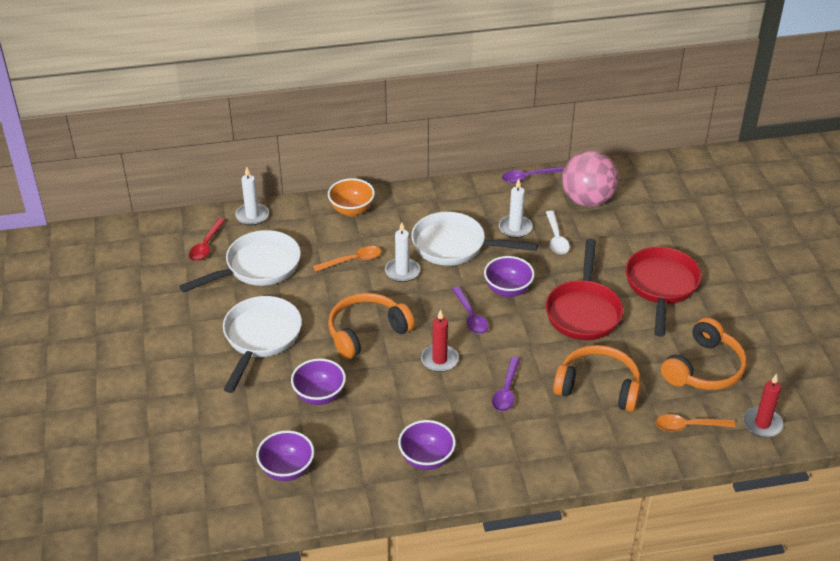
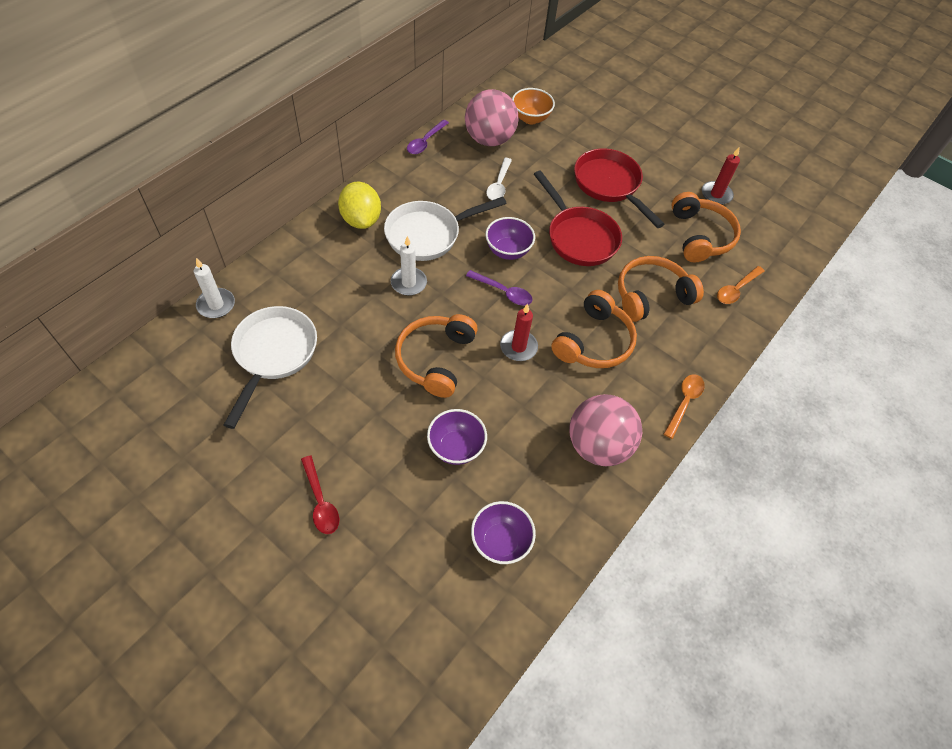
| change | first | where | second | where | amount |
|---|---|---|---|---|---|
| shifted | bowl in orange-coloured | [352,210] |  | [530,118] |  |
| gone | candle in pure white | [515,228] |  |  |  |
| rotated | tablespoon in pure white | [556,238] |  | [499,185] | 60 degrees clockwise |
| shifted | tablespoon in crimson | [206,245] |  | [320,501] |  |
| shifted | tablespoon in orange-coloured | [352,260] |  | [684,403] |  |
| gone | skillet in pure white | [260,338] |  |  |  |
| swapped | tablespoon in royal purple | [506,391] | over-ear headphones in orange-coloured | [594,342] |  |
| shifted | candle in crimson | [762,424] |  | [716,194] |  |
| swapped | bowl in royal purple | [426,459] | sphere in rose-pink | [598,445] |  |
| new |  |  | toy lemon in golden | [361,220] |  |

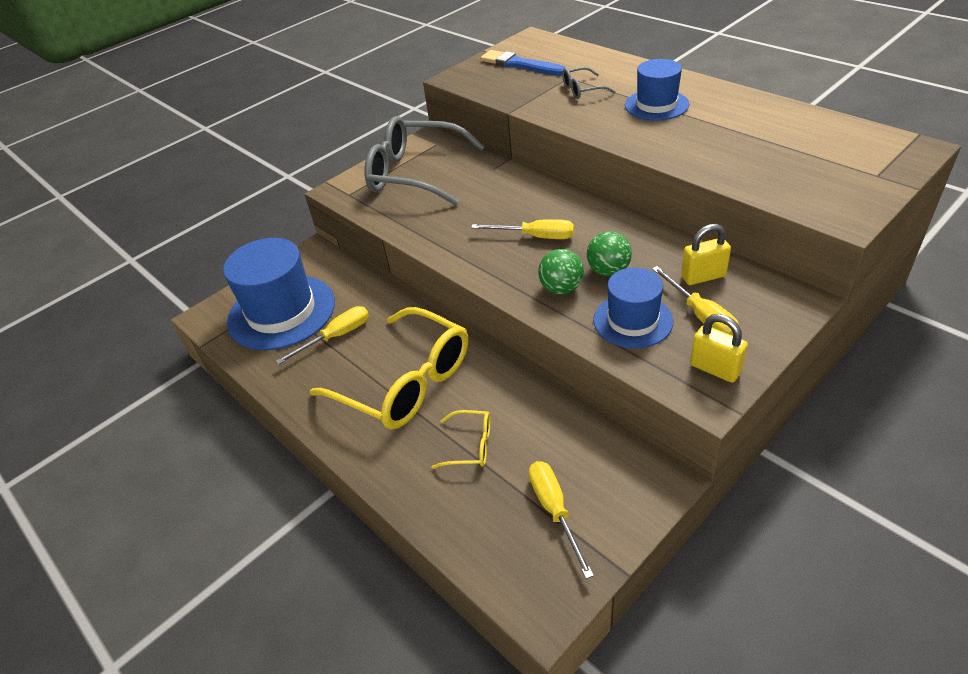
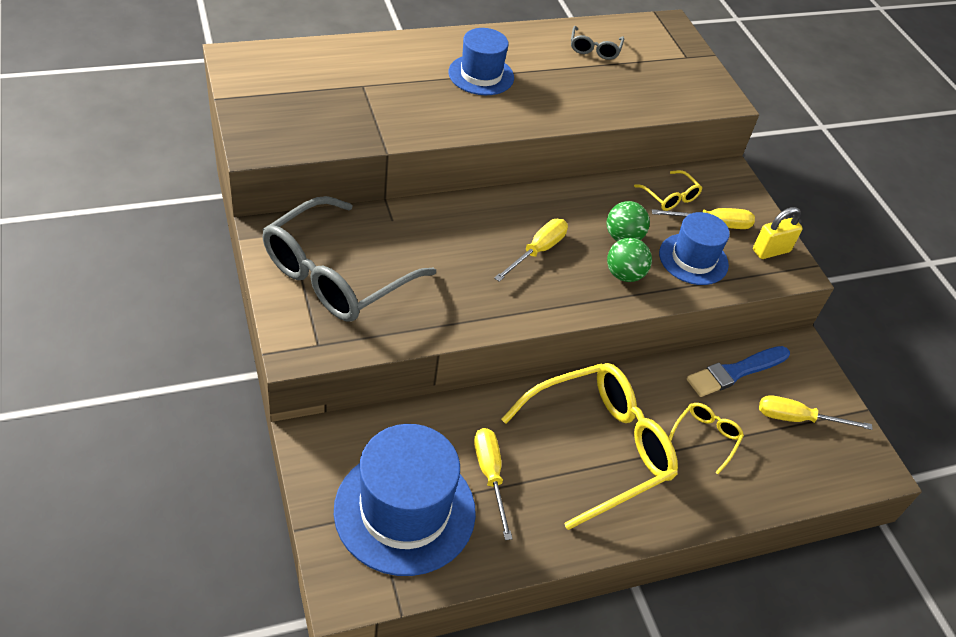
| change | first | where | second | where | amount |
|---|---|---|---|---|---|
| shifted | paintbrush in blue | [520,64] |  | [735,372] |  |
| shifted | glasses in gray | [582,90] |  | [594,49] |  |
| swapped | small lock in golden | [703,276] | glasses in golden | [670,197] |  |

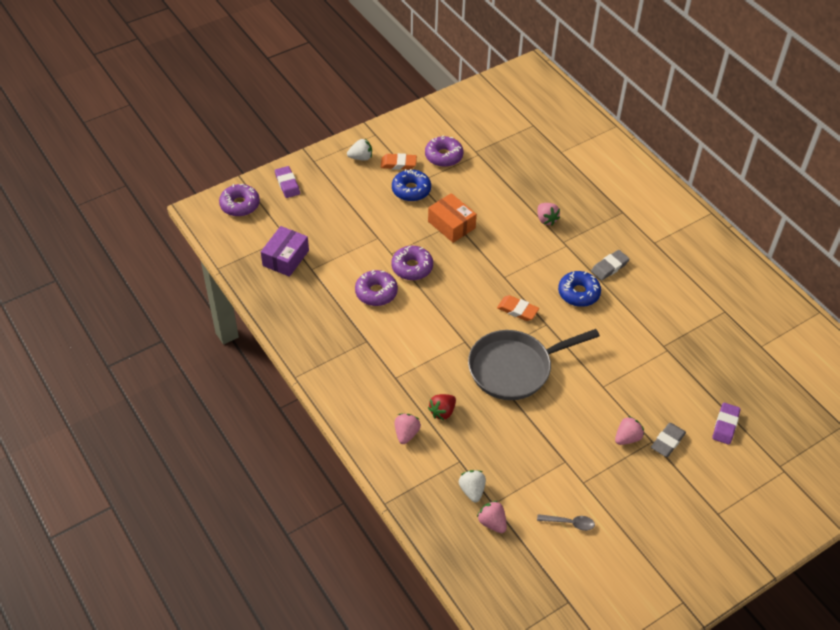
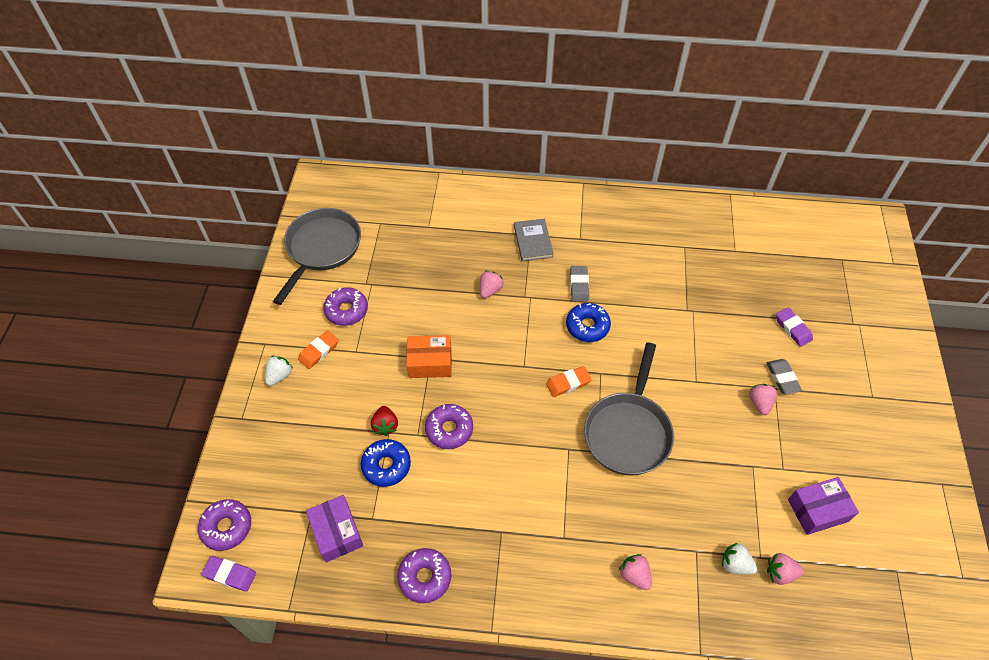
| change | first | where | second | where | amount |
|---|---|---|---|---|---|
| shifted | pencil eraser in royal purple | [287,184] |  | [230,574] |  |
| shifted | donut in blue | [411,190] |  | [386,465] |  |
| rotated | toy strawberry in rose-pink | [546,219] |  | [490,290] | 75 degrees counterclockwise |
| shifted | donut in royal purple | [376,292] |  | [425,577] |  |
| shifted | toy strawberry in crimson | [442,412] |  | [385,426] |  |
| swapped | tablespoon in gray | [569,523] | parcel in royal purple | [818,510] |  |
| new |  |  | skillet in gray | [322,249] |  |
| new |  |  | hardcover in gray | [533,241] |  |

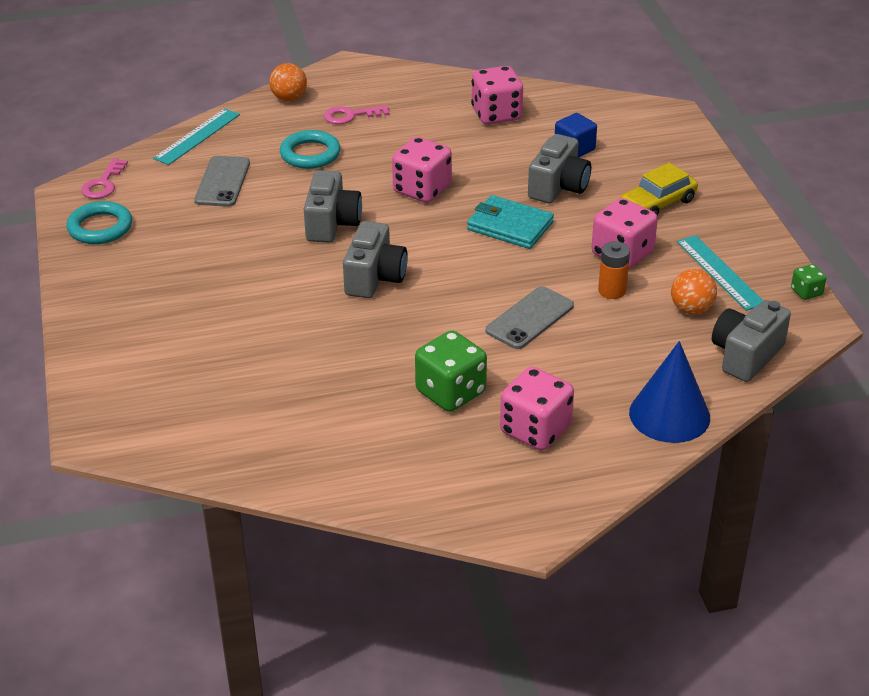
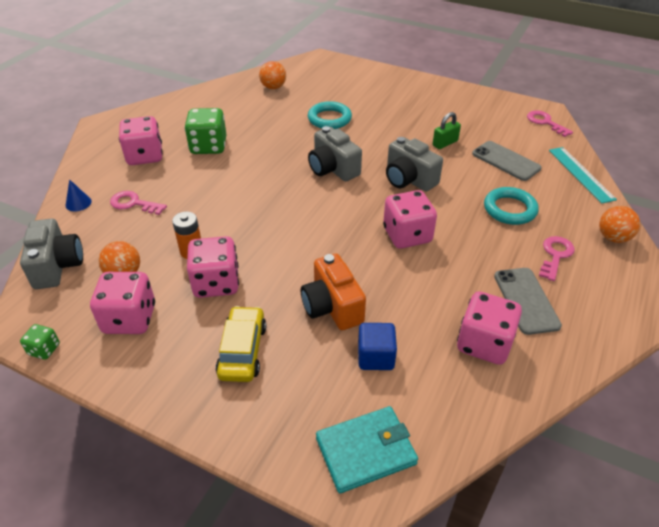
| change | first | where | second | where | amount |
|---|---|---|---|---|---|
| repainted | compact camera in gray | [558,187] | compact camera in orange-coloured | [332,307] |  |
| shifted | wallet in aqua | [510,226] |  | [366,451] |  |
| shifted | hoop in aqua | [100,227] |  | [329,119] |  |
| swapped | measuring stick in aqua | [719,272] | dice in rose-pink | [129,319] |  |
| shifted | smartphone in gray | [530,318] |  | [526,300] |  |
| scaled | solid cone in blue | [669,415] |  | [78,203] | x0.45 |
| new |  |  | sphere in orange-coloured | [273,87] |  |
| new |  |  | small lock in leaf-green | [445,143] |  |
| new |  |  | latchkey in rose-pink | [134,203] |  |

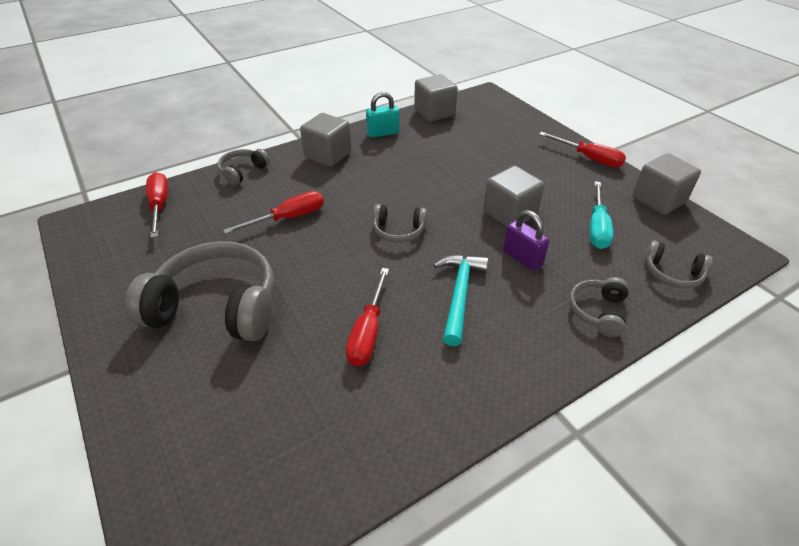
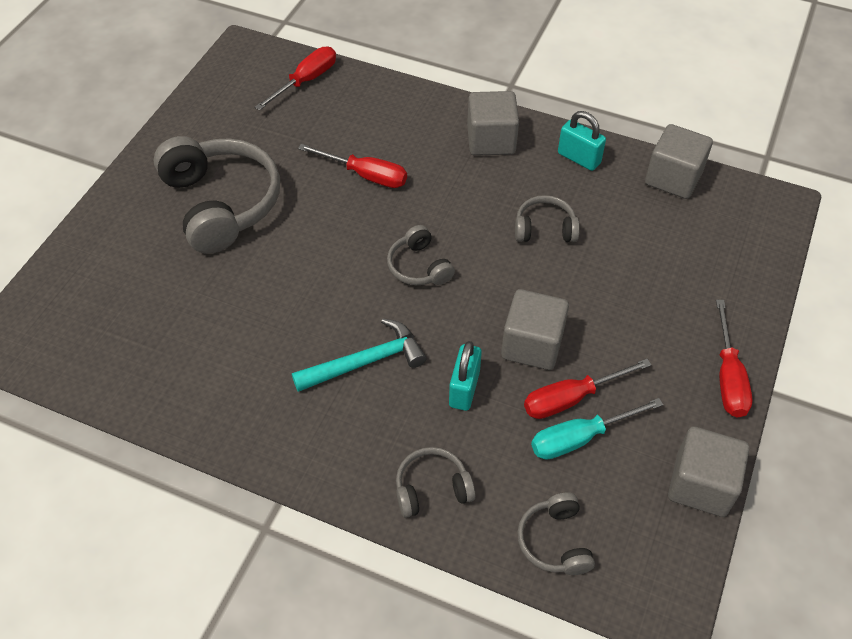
| change | first | where | second | where | amount |
|---|---|---|---|---|---|
| shifted | over-ear headphones in gray | [243,172] |  | [544,229] |  |
| repainted | small lock in royal purple | [522,258] | small lock in aqua | [464,389] |  |
| shifted | hand screwdriver in crimson | [368,332] |  | [571,398] |  |

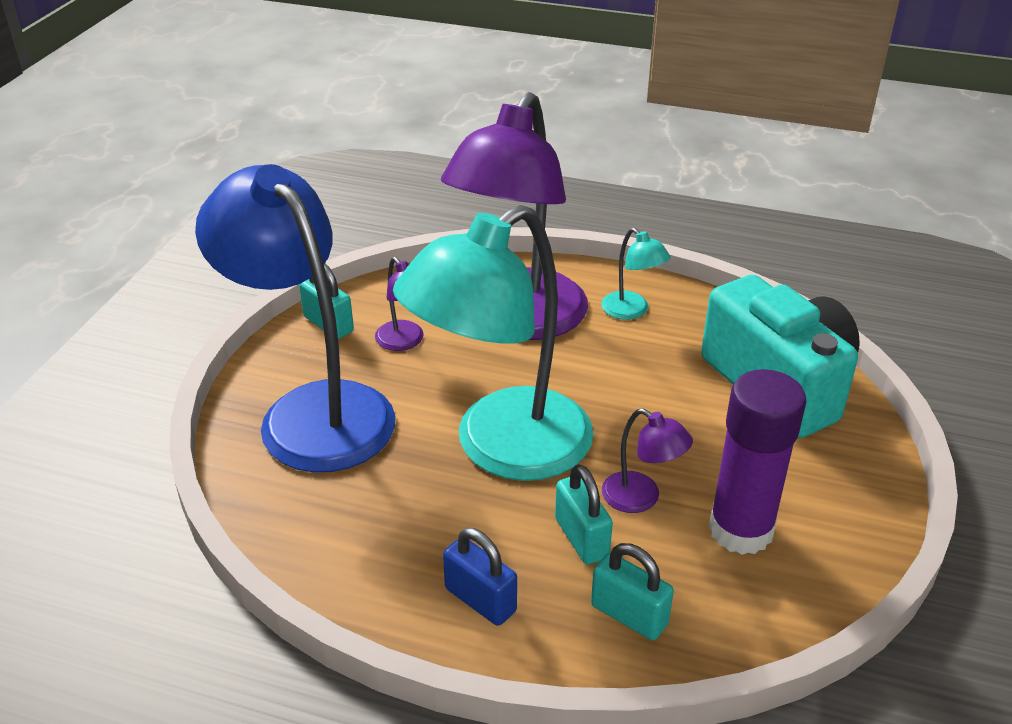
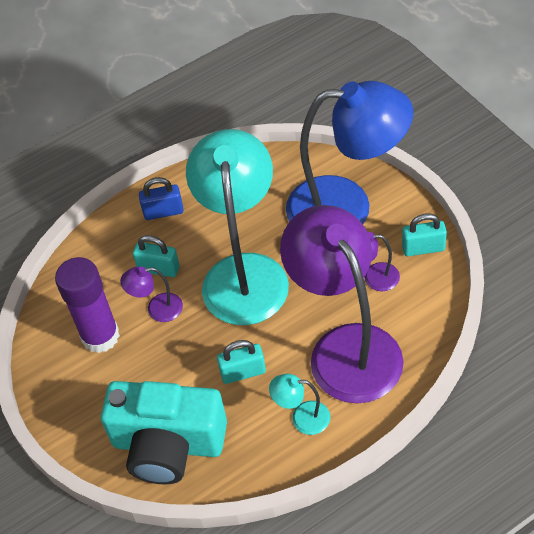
| change | first | where | second | where | amount |
|---|---|---|---|---|---|
| shifted | small lock in aqua | [629,615] |  | [243,372] |  |

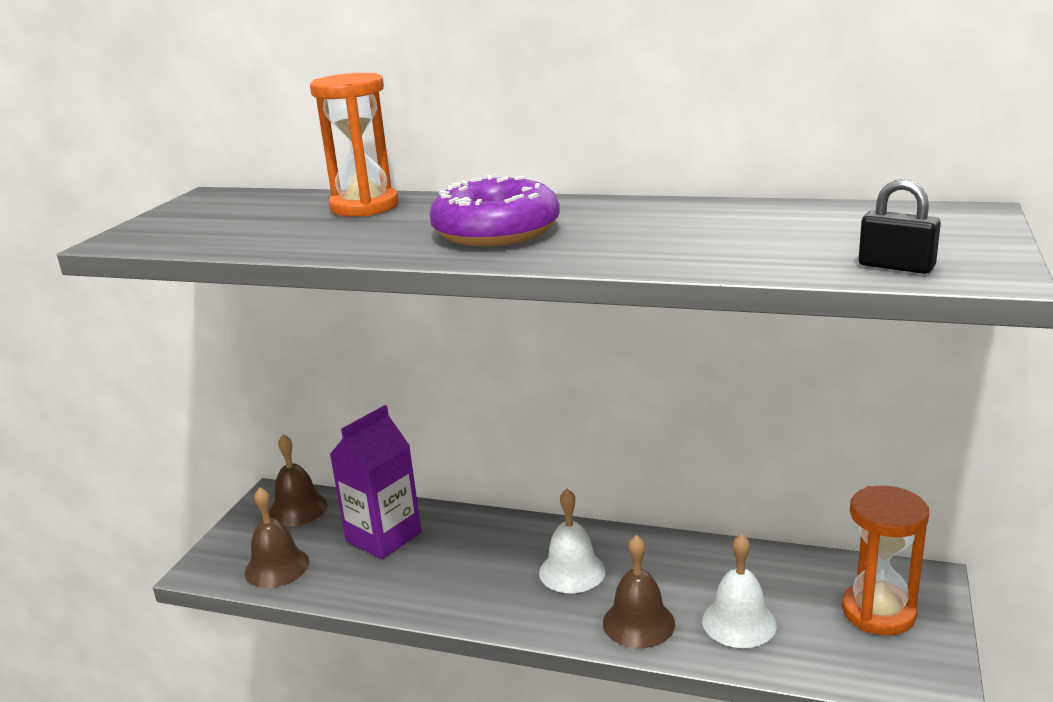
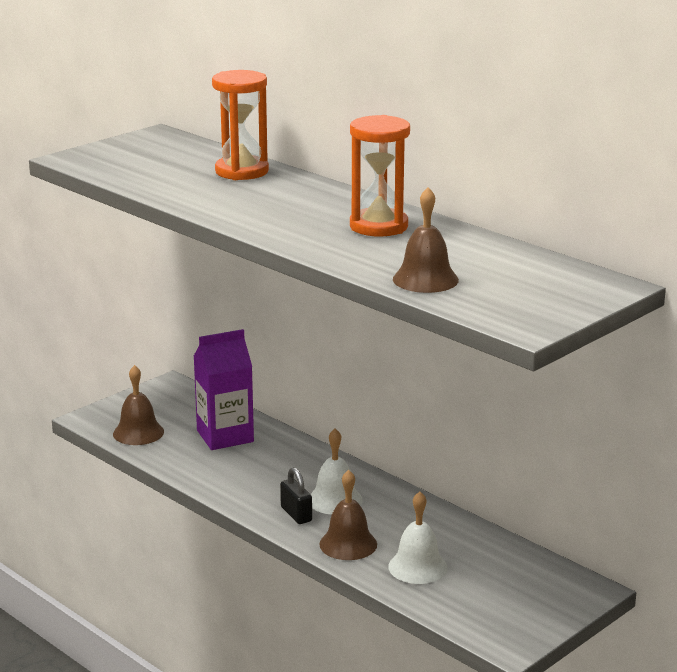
| change | first | where | second | where | amount |
|---|---|---|---|---|---|
| gone | donut in royal purple | [496,231] |  |  |  |
| shifted | small lock in ebony | [896,266] |  | [296,514] |  |
| shifted | bell in russet | [298,509] |  | [425,279] |  |
| shifted | sand timer in orange-coloured | [878,612] |  | [378,226] |  |

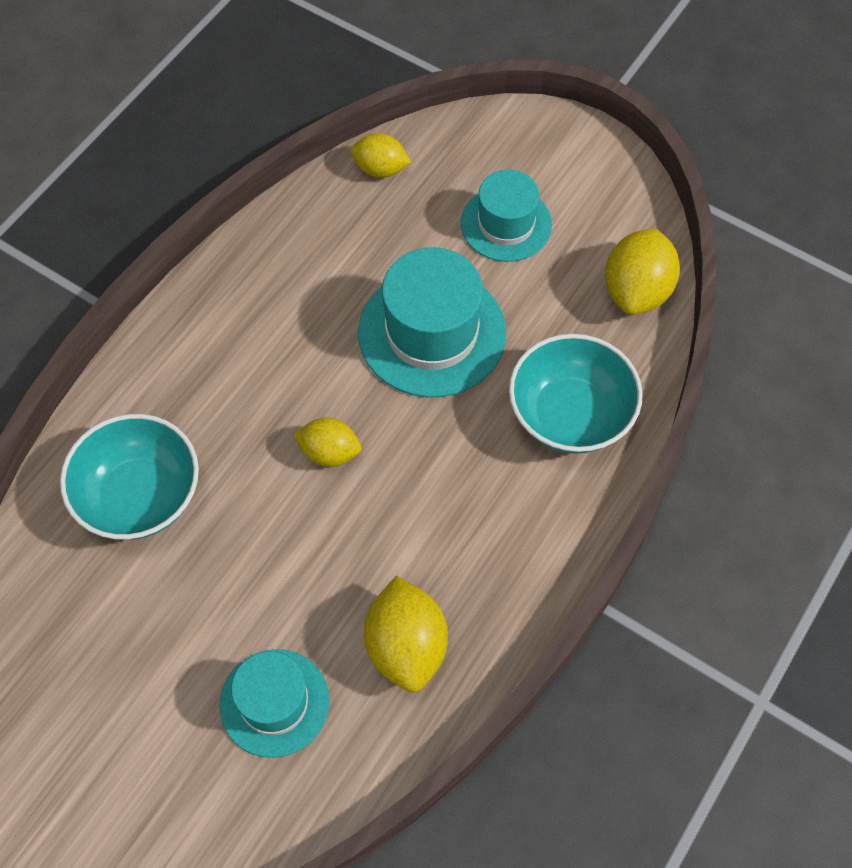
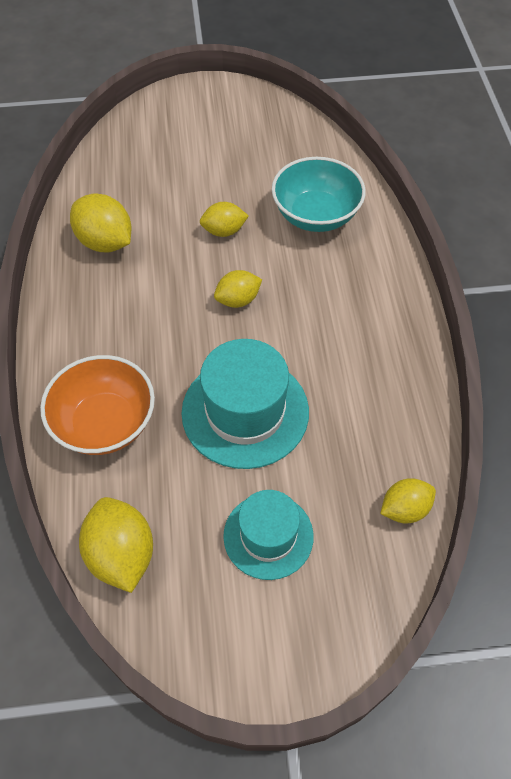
| change | first | where | second | where | amount |
|---|---|---|---|---|---|
| repainted | bowl in aqua | [570,415] | bowl in orange-coloured | [105,423] |  |
| gone | tall hat in aqua | [274,702] |  |  |  |
| new |  |  | toy lemon in golden | [224,231] |  |

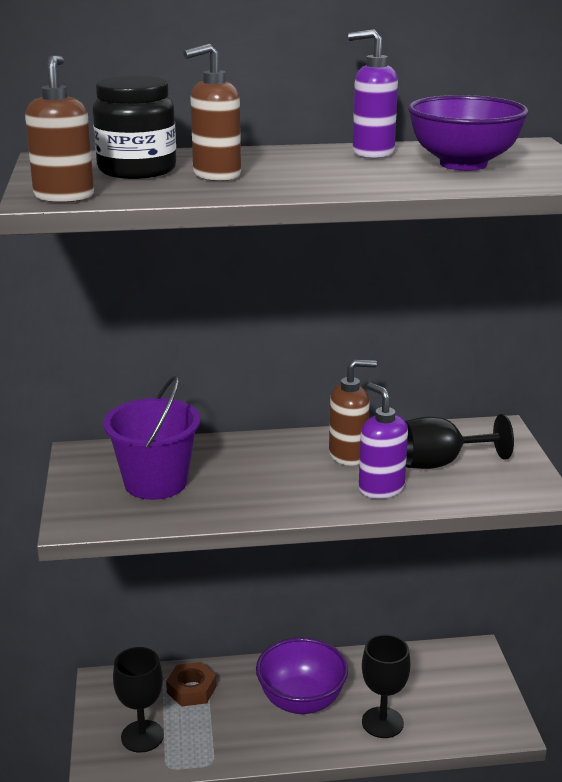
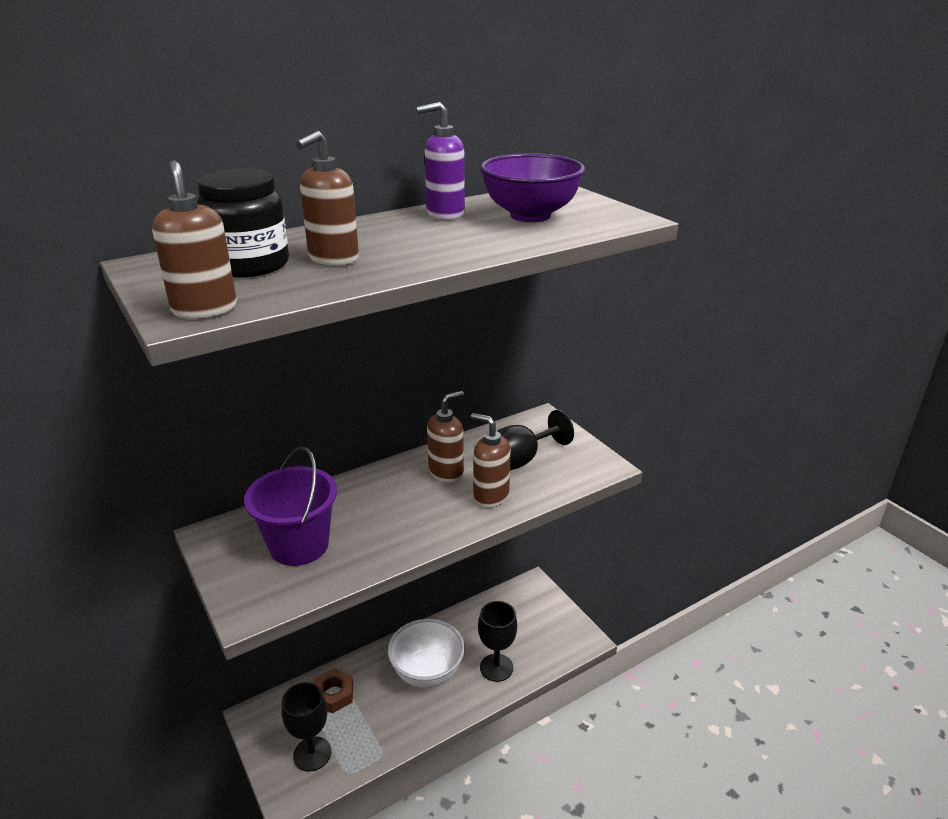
| change | first | where | second | where | amount |
|---|---|---|---|---|---|
| repainted | soap dispenser in royal purple | [381,488] | soap dispenser in russet | [490,496] |  |
| repainted | bowl in royal purple | [301,701] | bowl in pure white | [427,672] |  |

